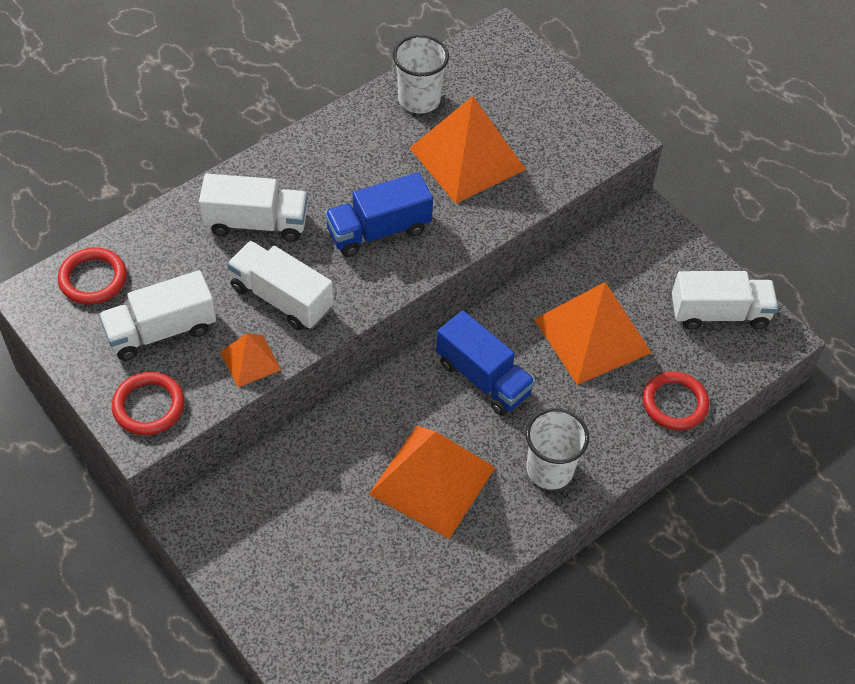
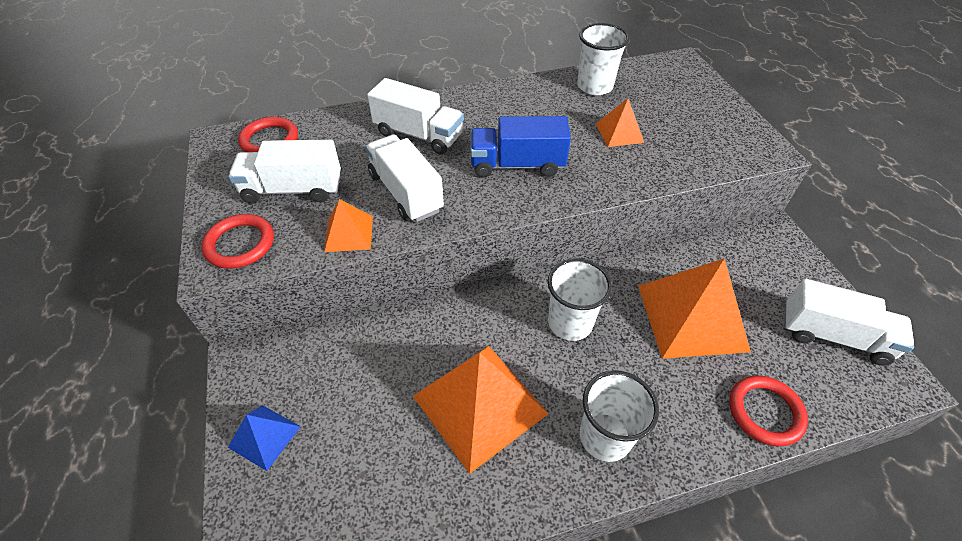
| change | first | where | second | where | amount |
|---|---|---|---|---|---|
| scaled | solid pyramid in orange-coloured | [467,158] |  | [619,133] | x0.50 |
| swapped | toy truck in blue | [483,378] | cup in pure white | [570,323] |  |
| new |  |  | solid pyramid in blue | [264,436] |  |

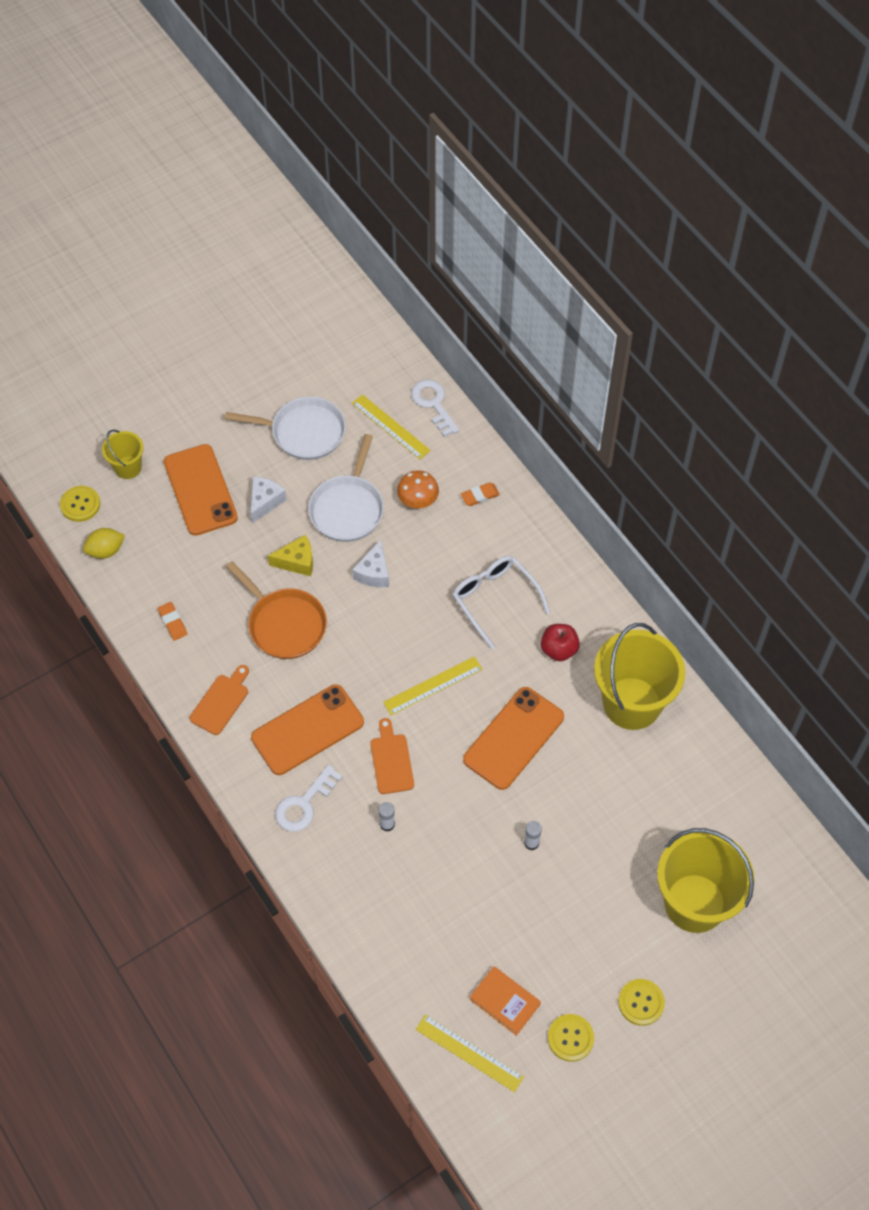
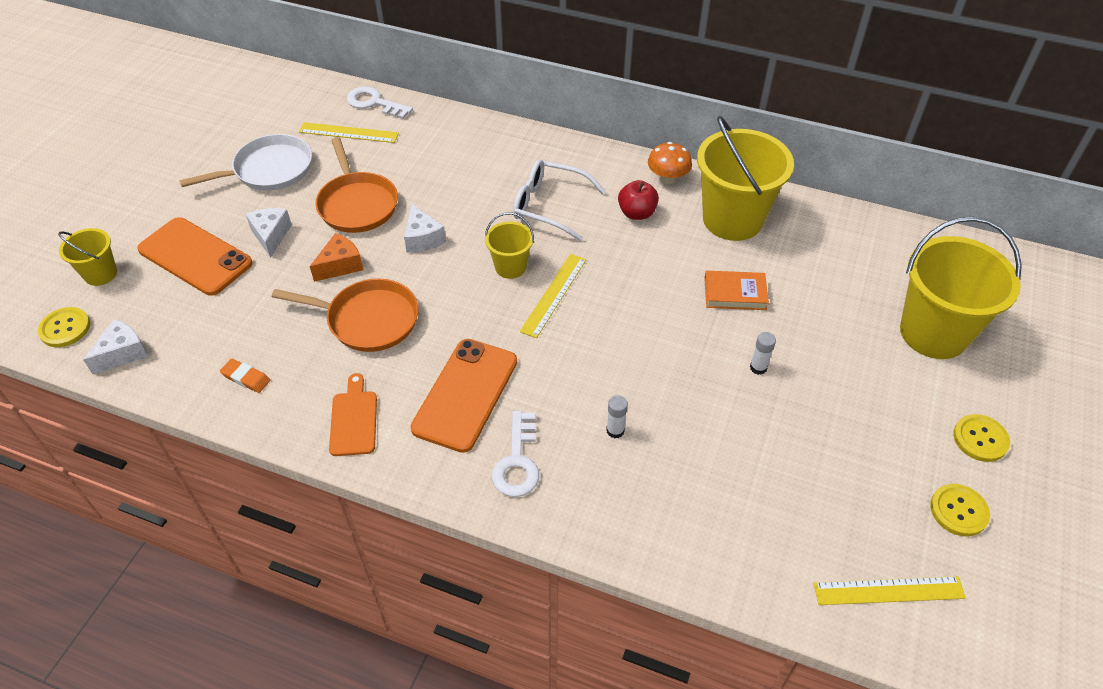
| change | first | where | second | where | amount |
|---|---|---|---|---|---|
| repainted | skillet in pure white | [348,509] | skillet in orange-coloured | [357,204] |  |
| shifted | mushroom in orange-coloured | [418,500] |  | [667,178] |  |
| gone | pencil eraser in orange-coloured | [480,496] |  |  |  |
| swapped | toy lemon in golden | [106,551] | cheese in pure white | [123,353] |  |
| repainted | cheese in golden | [297,561] | cheese in orange-coloured | [340,265] |  |
| gone | smartphone in orange-coloured | [513,738] |  |  |  |
| gone | chopping board in orange-coloured | [391,760] |  |  |  |
| shifted | hardcover in orange-coloured | [505,1002] |  | [735,293] |  |
| new |  |  | bucket in golden | [510,267] |  |

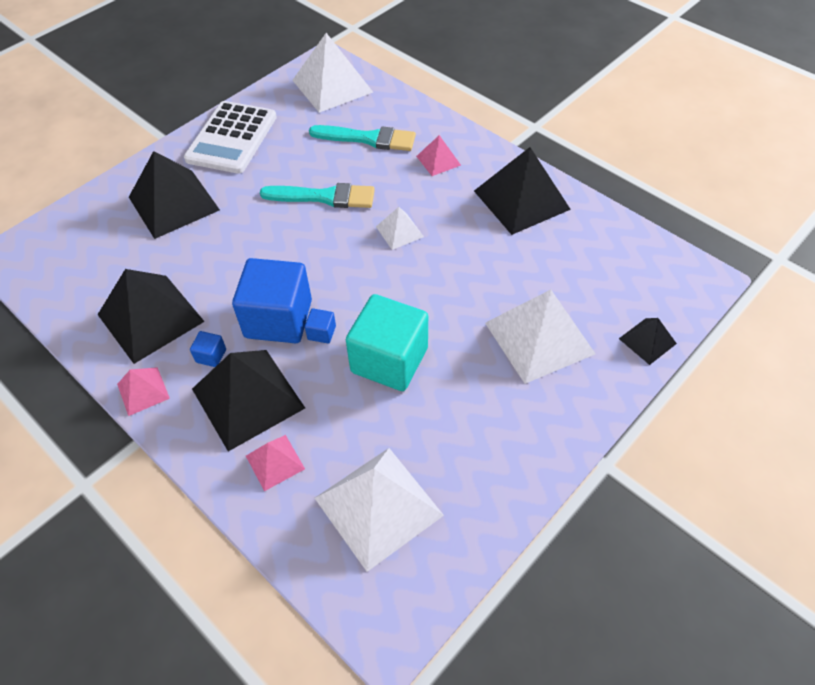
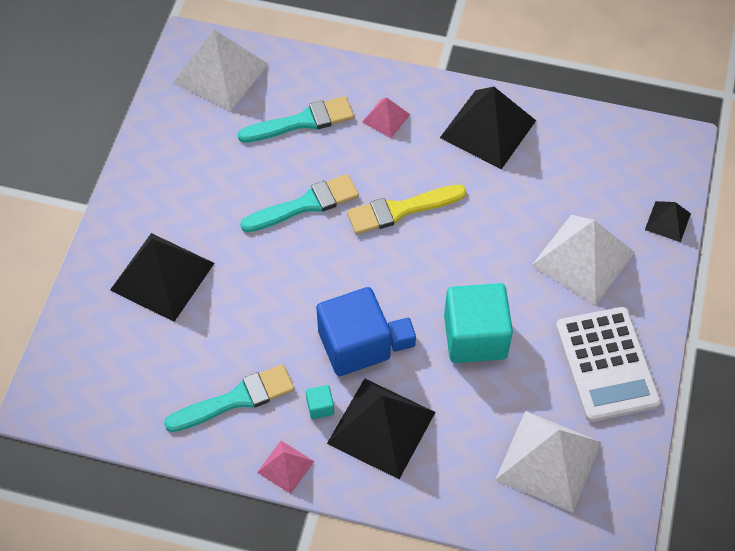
| change | first | where | second | where | amount |
|---|---|---|---|---|---|
| shifted | adding machine in pure white | [232,138] |  | [606,364] |  |
| swapped | solid pyramid in pure white | [399,231] | paintbrush in golden | [400,210] |  |
| swapped | solid pyramid in ebony | [150,318] | paintbrush in aqua | [236,399] |  |
| repainted | block in blue | [211,356] | block in aqua | [320,407] |  |
| gone | solid pyramid in rose-pink | [275,462] |  |  |  |

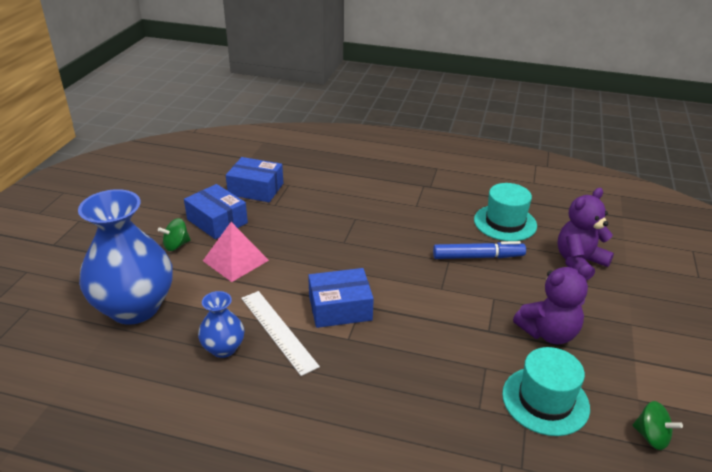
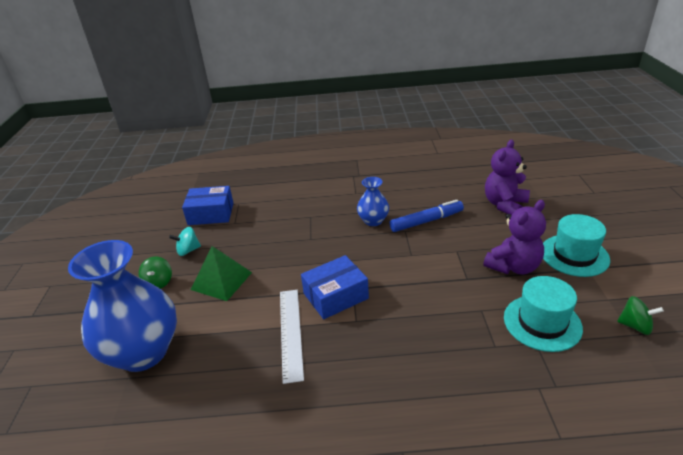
| change | first | where | second | where | amount |
|---|---|---|---|---|---|
| shifted | tall hat in aqua | [505,223] |  | [574,255] |  |
| swapped | parcel in blue | [217,221] | toy top in aqua | [188,250] |  |
| rotated | toy top in leaf-green | [176,245] |  | [159,282] | 45 degrees counterclockwise |
| repainted | solid pyramid in rose-pink | [235,260] | solid pyramid in leaf-green | [221,281] |  |
| shifted | vase in blue | [223,348] |  | [373,221] |  |
| rotated | measuring stick in pure white | [278,331] |  | [291,332] | 45 degrees clockwise |

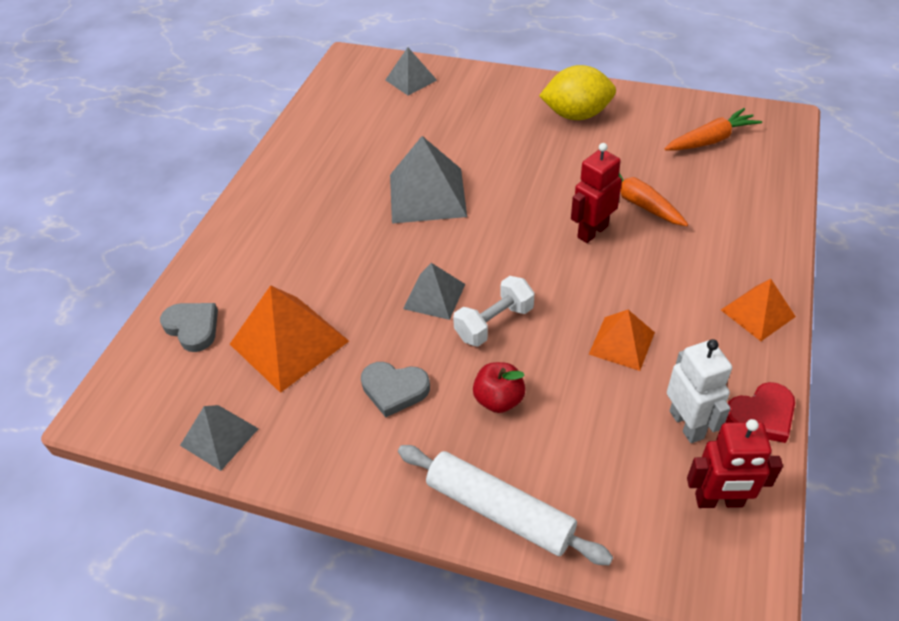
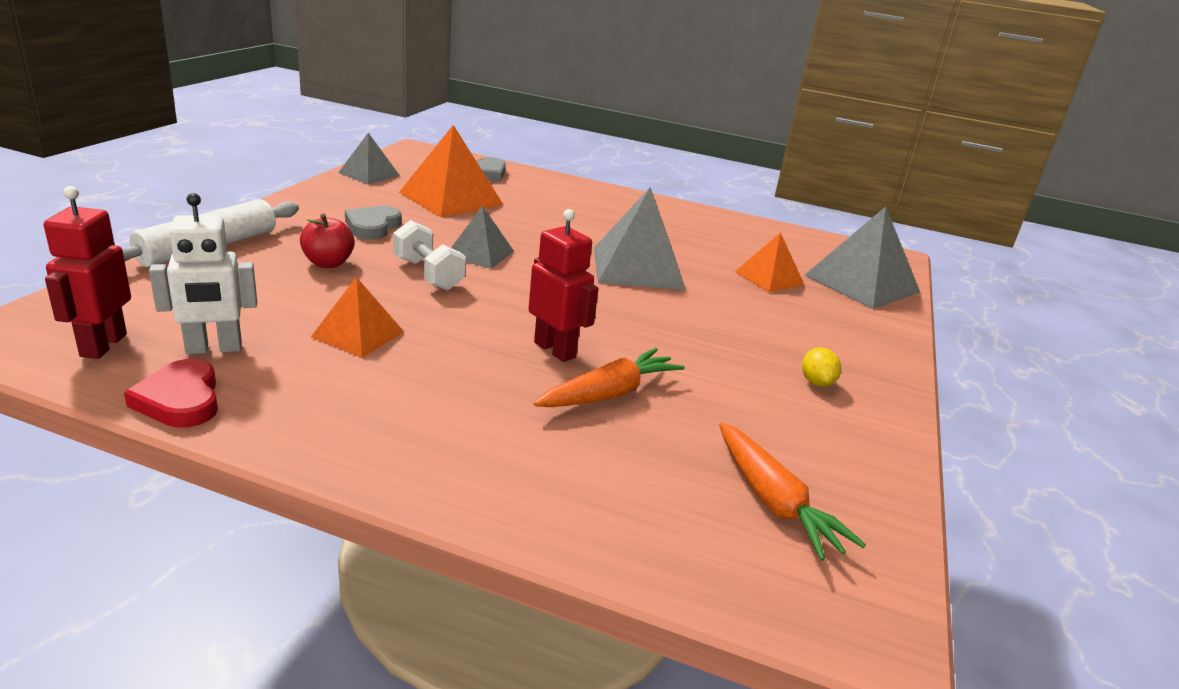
| change | first | where | second | where | amount |
|---|---|---|---|---|---|
| scaled | solid pyramid in gray | [411,80] |  | [861,283] | x1.69 |
| scaled | toy lemon in golden | [576,115] |  | [816,382] | x0.46 |
| shifted | solid pyramid in orange-coloured | [757,313] |  | [769,278] |  |

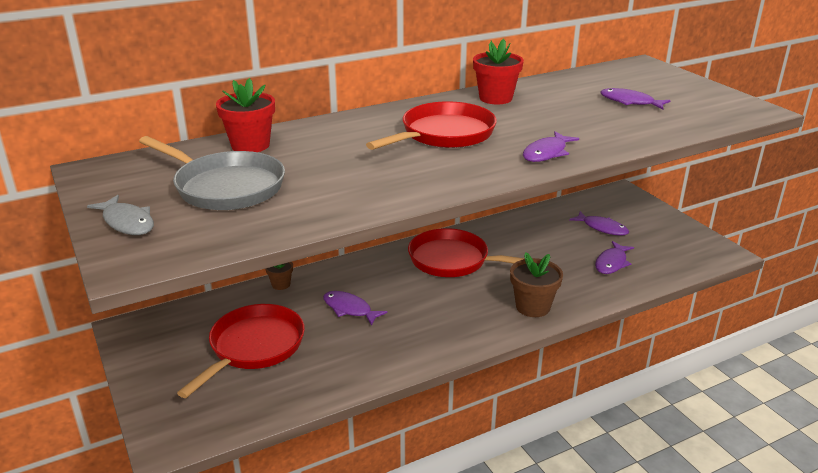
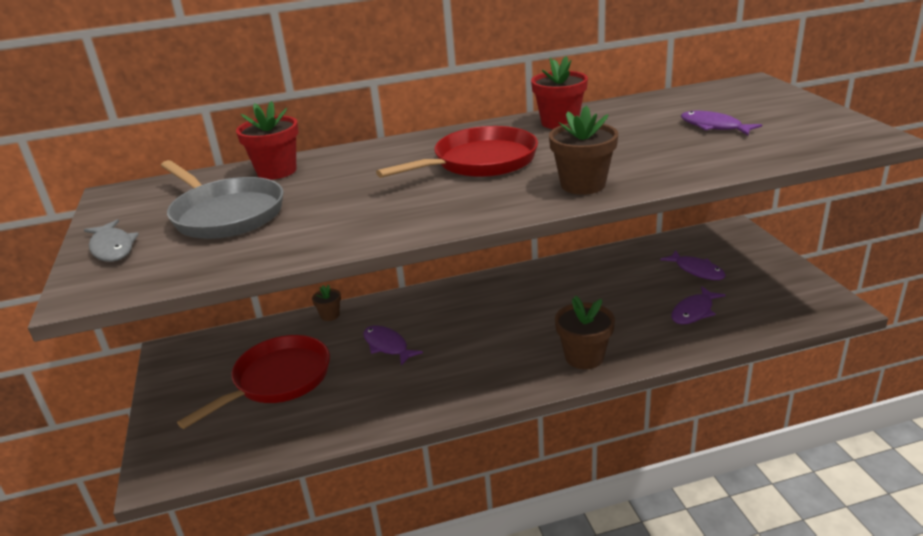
| change | first | where | second | where | amount |
|---|---|---|---|---|---|
| swapped | fish figure in royal purple | [546,153] | plant pot in russet | [583,185] |  |
| gone | skillet in crimson | [454,260] |  |  |  |

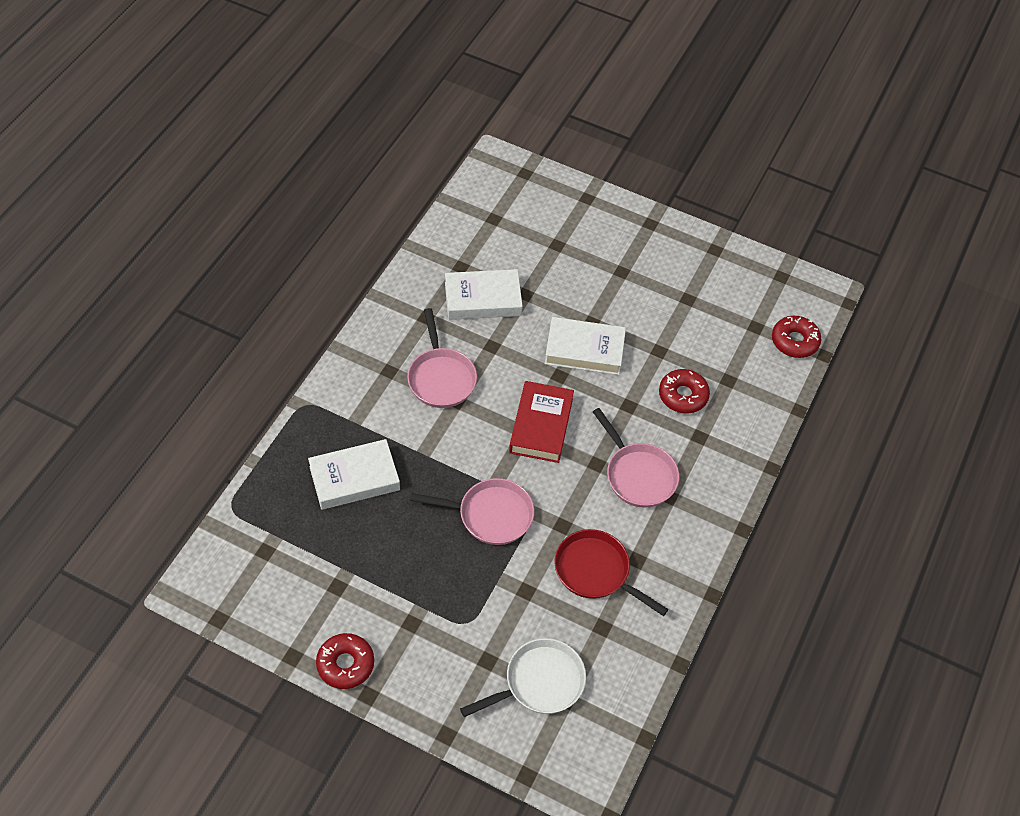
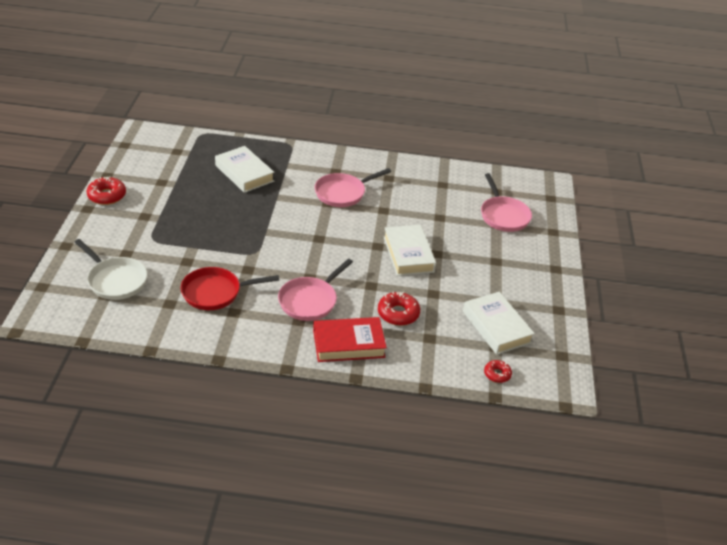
| change | first | where | second | where | amount |
|---|---|---|---|---|---|
| shifted | hardcover in pure white | [483,299] |  | [496,327] |  |
| scaled | donut in crimson | [794,341] |  | [497,374] | x0.61 |
| shifted | hardcover in crimson | [541,426] |  | [348,344] |  |
| shifted | skillet in rose-pink | [490,515] |  | [503,215] |  |
| rotated | skillet in crimson | [596,571] |  | [215,292] | 120 degrees counterclockwise |

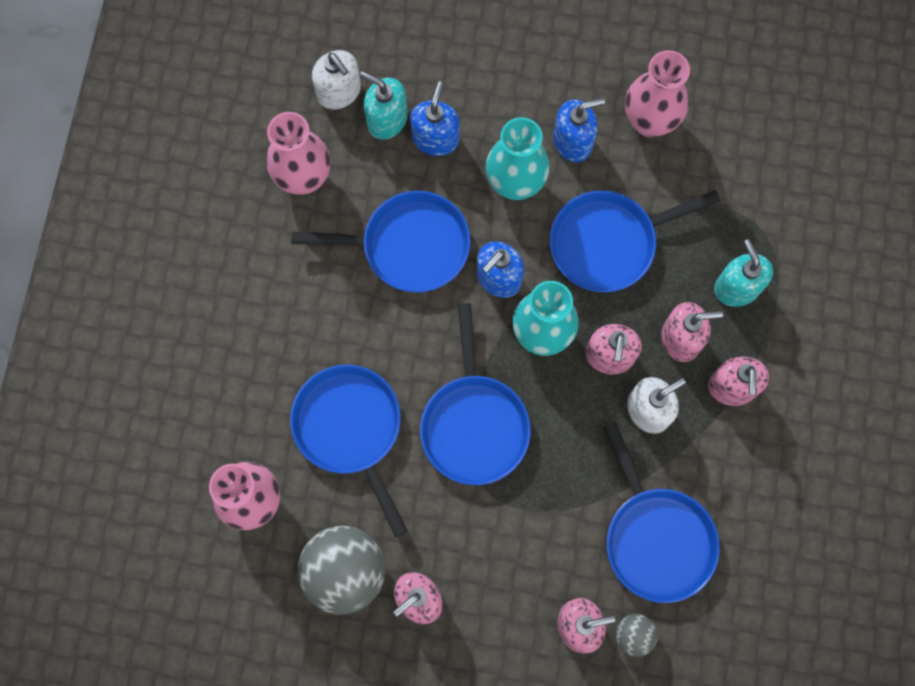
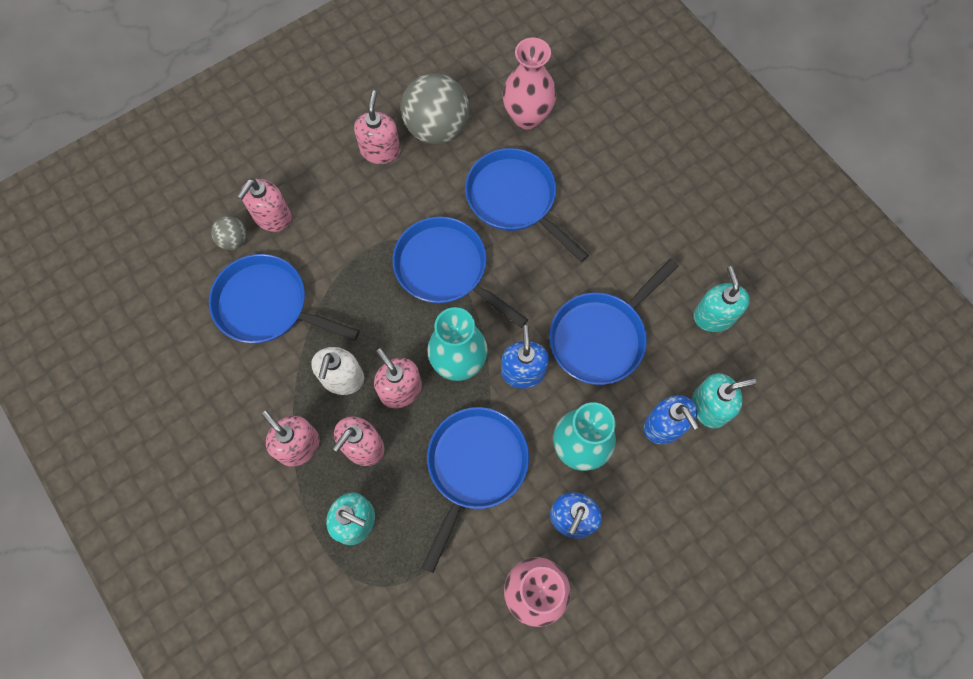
| change | first | where | second | where | amount |
|---|---|---|---|---|---|
| gone | soap dispenser in pure white | [339,92] |  |  |  |
| swapped | vase in rose-pink | [303,178] | soap dispenser in aqua | [714,316] |  |
| rotated | skillet in blue | [350,429] |  | [515,200] | 150 degrees counterclockwise |

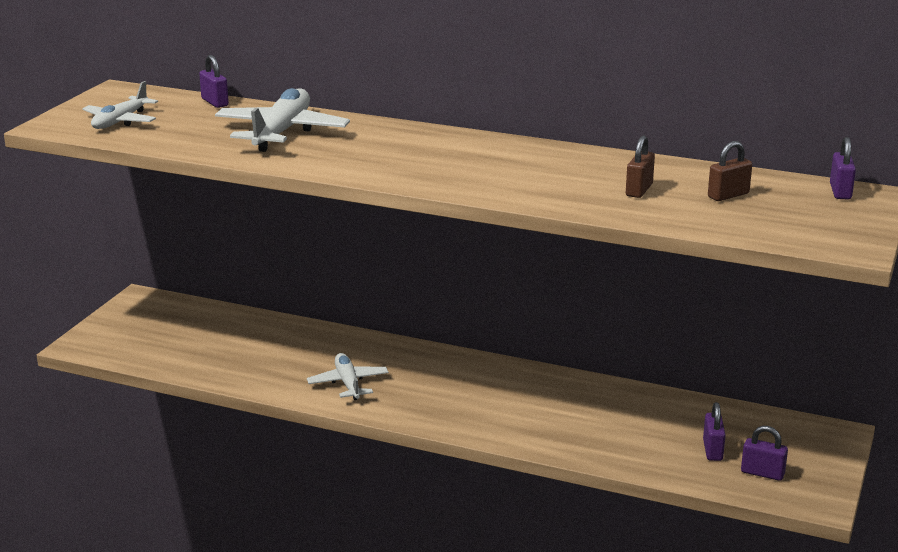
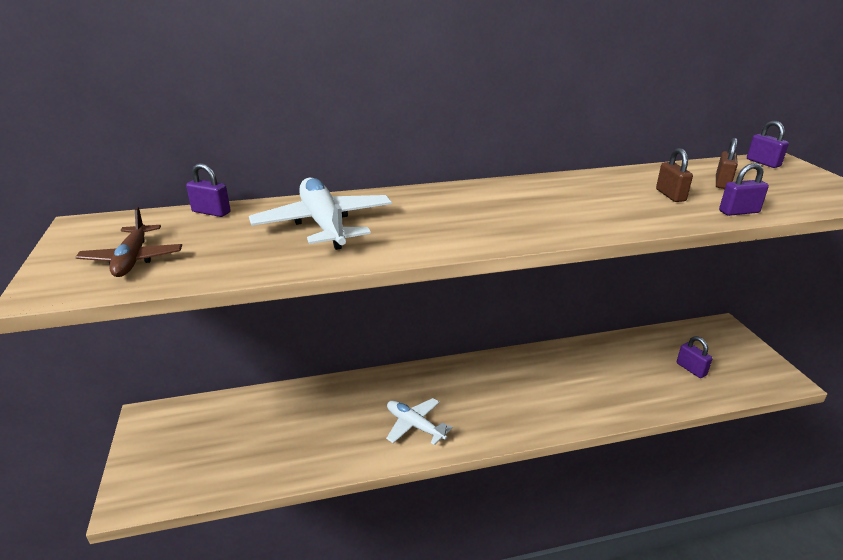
| change | first | where | second | where | amount |
|---|---|---|---|---|---|
| repainted | toy plane in pure white | [120,121] | toy plane in russet | [132,259] |  |
| shifted | small lock in royal purple | [762,473] |  | [739,212] |  |

